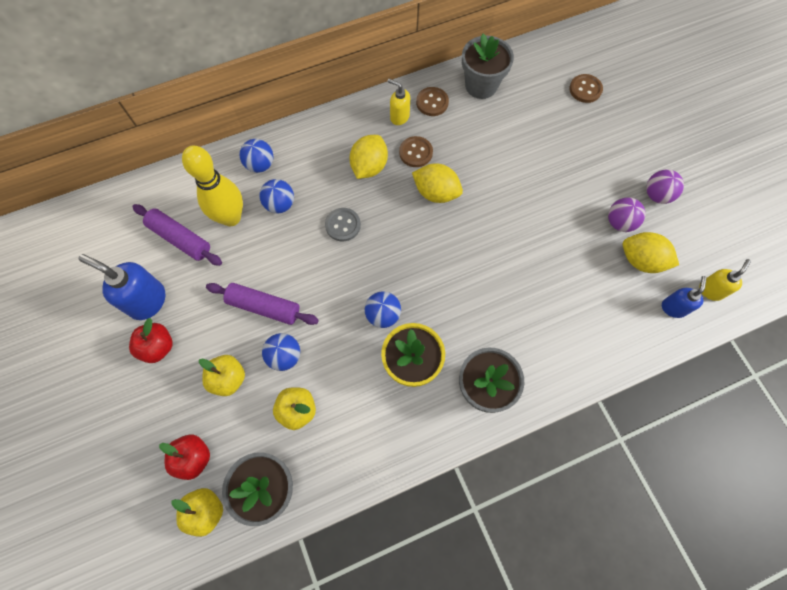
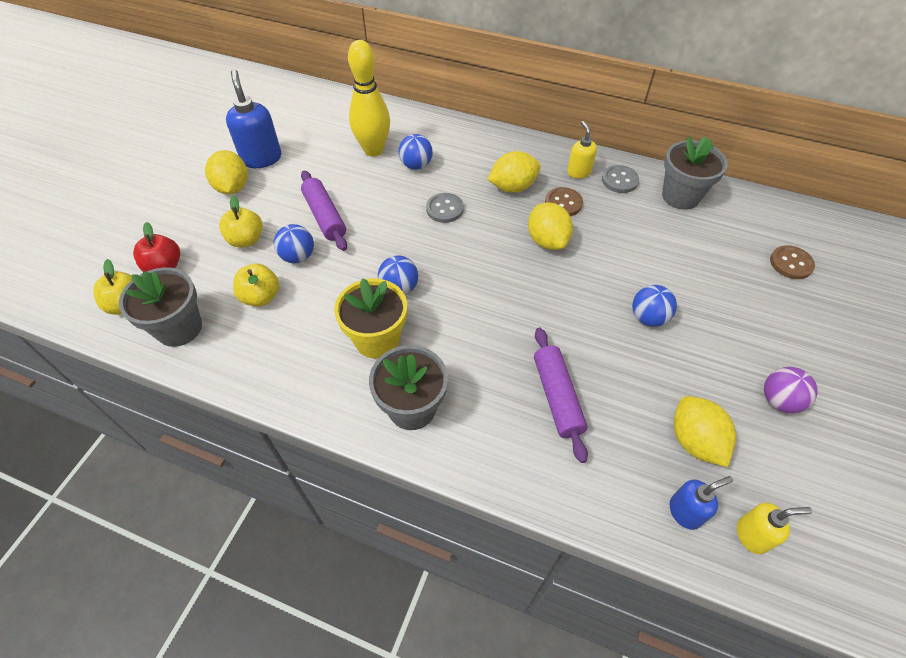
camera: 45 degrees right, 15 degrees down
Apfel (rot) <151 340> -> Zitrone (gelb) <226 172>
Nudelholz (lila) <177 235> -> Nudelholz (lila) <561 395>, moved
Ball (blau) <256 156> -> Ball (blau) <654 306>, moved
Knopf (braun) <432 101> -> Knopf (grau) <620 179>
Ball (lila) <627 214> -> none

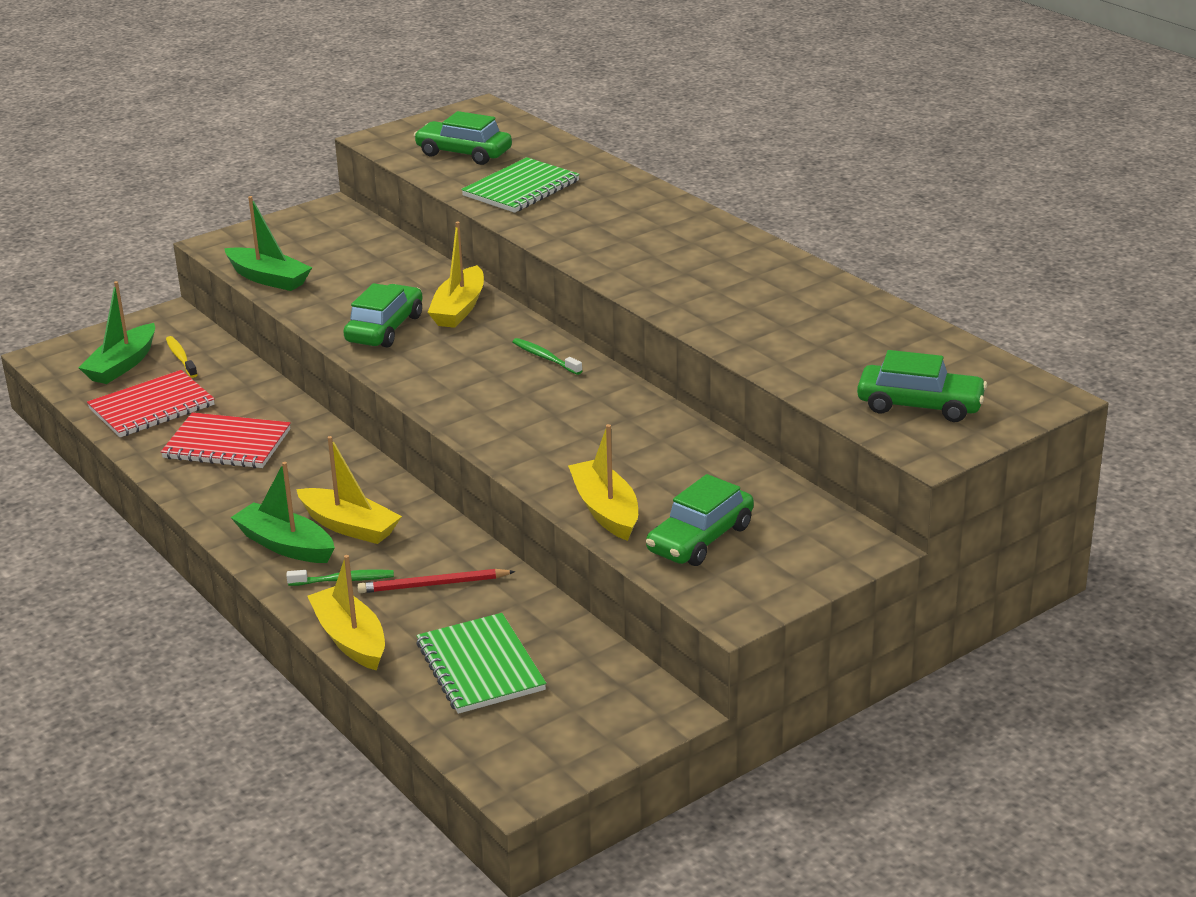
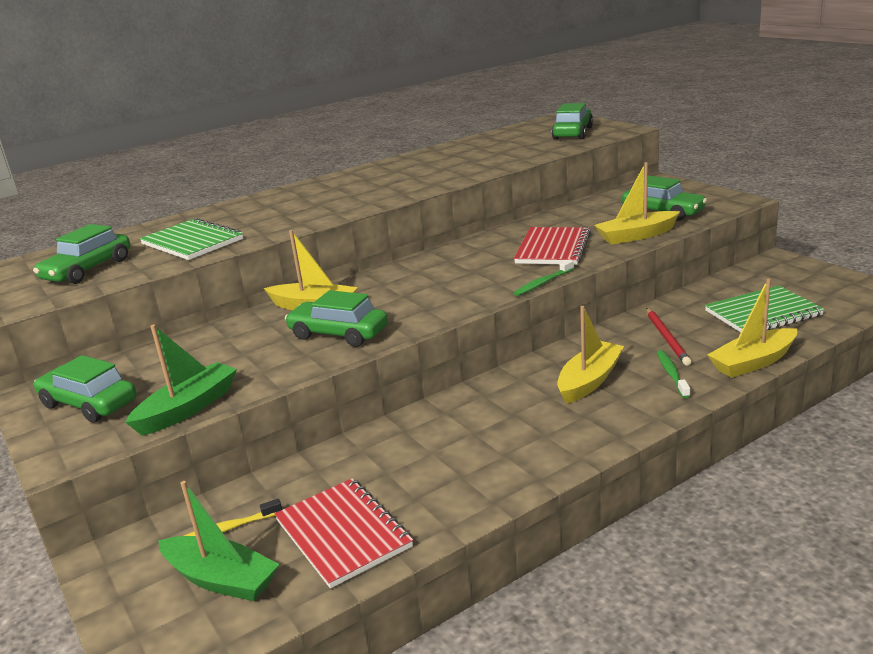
camera: 85 degrees left, 5 degrees down
Notizbuch (rot) <226 440> -> Notizbuch (rot) <552 246>, moved
Boot (grün) <283 512> -> none
Zahnbürste (grün) <547 356> -> Zahnbürste (grün) <544 277>, moved
none -> Auto (grün) <85 389>

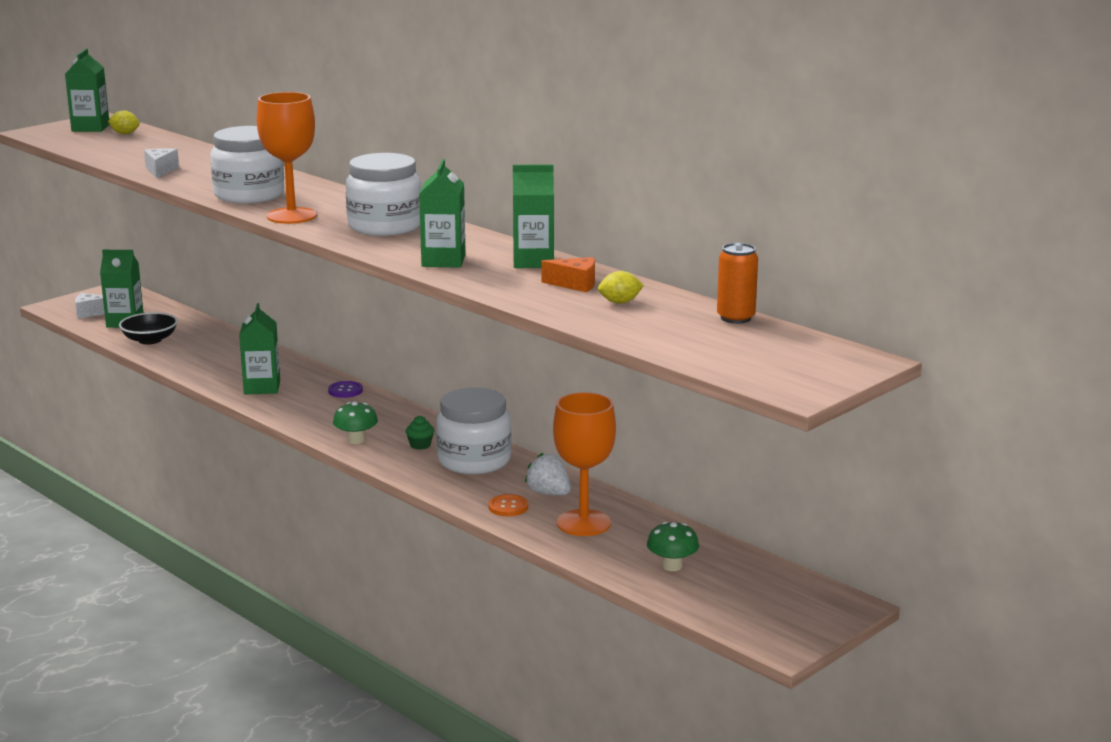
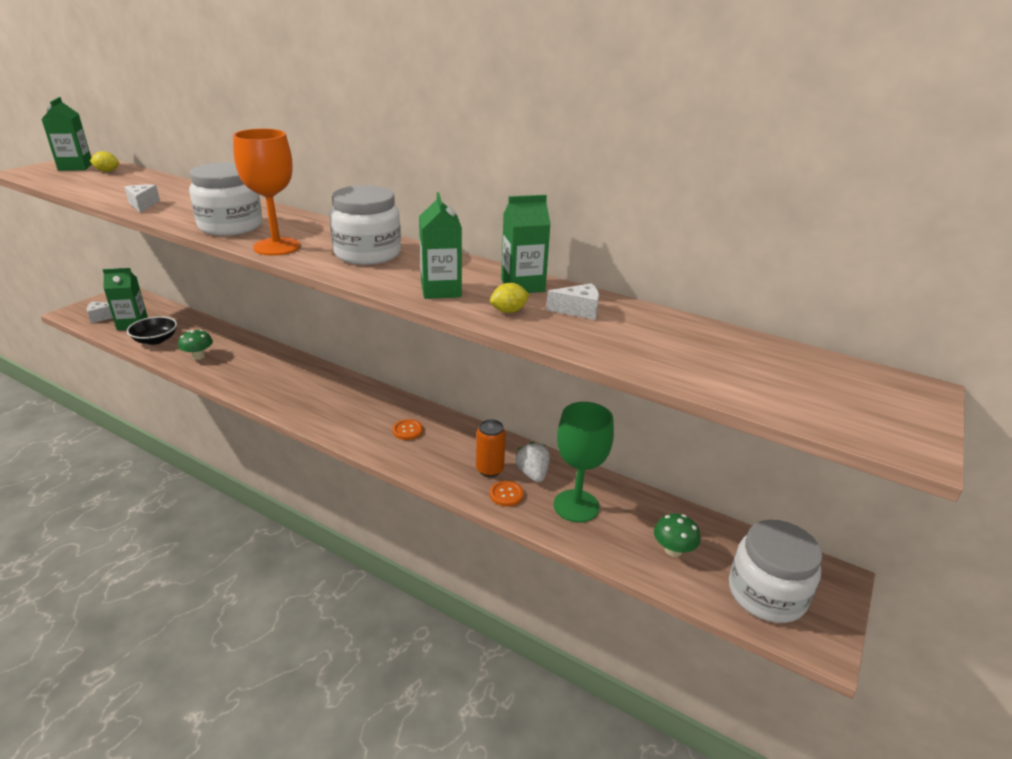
camera: 15 degrees left, 10 degrees up
Getränkekarton (grün) <259 349> -> none
Knopf (lila) <345 389> -> none
Pilz (grün) <355 423> -> Pilz (grün) <195 345>, moved
Muffin (grün) <420 433> -> Knopf (orange) <407 429>
Einmachglas (weiß) <473 430> -> Einmachglas (weiß) <775 571>, moved
Erdbeere (weiß) <548 474> -> Erdbeere (weiß) <532 462>, 45 degrees clockwise
Käse (orange) <568 274> -> Käse (weiß) <572 301>
Kelch (orange) <584 464> -> Kelch (grün) <584 462>
Zitrone (gelb) <621 287> -> Zitrone (gelb) <510 298>, moved
Dose (orange) <737 283> -> Dose (orange) <491 448>, moved

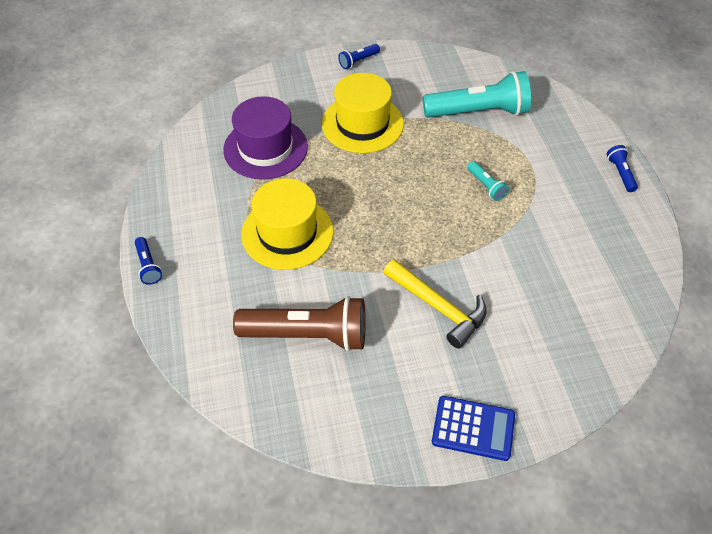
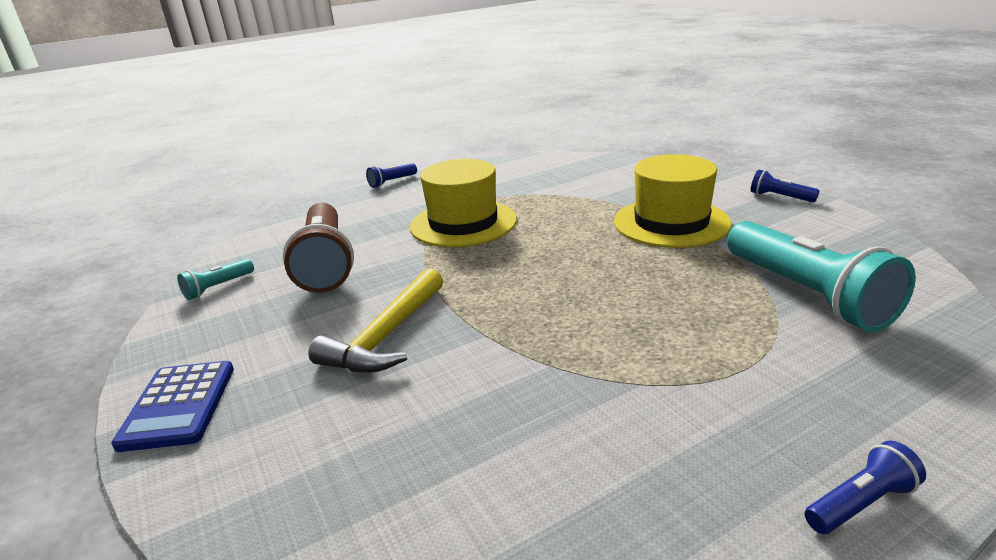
camera: 75 degrees right, 25 degrees down
Hut (lila) <265 138> -> none
Taschenlampe (türkis) <488 181> -> Taschenlampe (türkis) <215 279>, moved

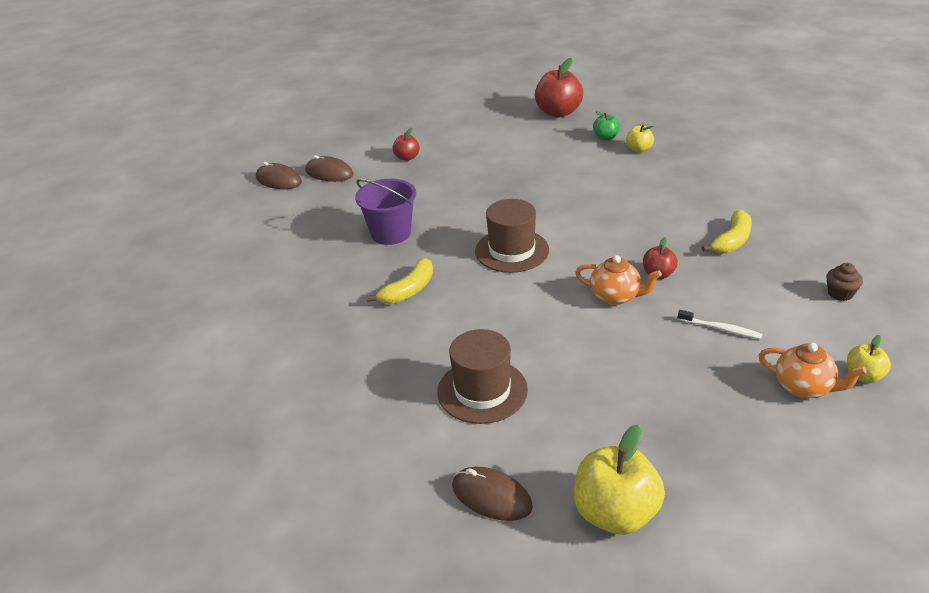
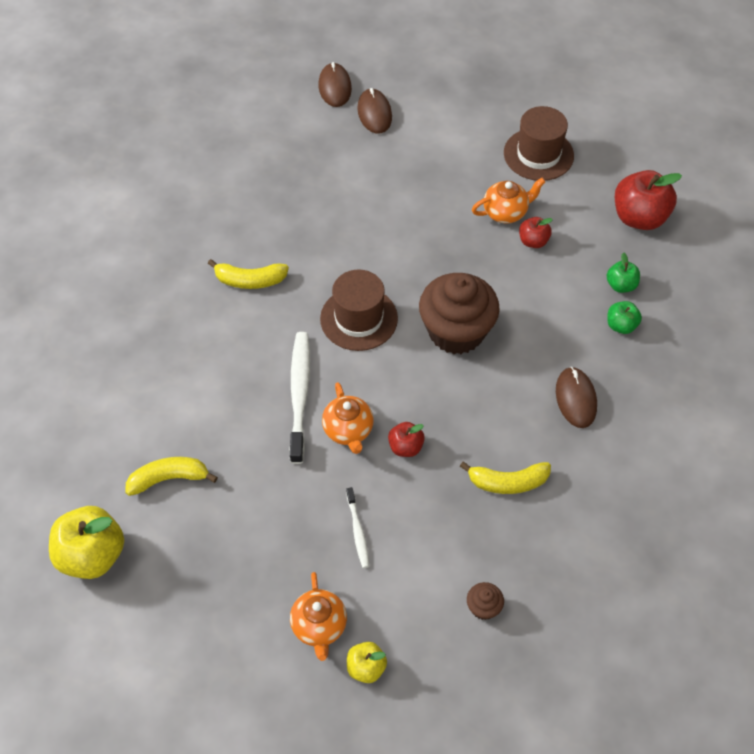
camera: 50 degrees right, 20 degrees up
Eimer (lila) <385 212> -> none
Apfel (rot) <406 144> -> Apfel (rot) <536 232>, moved
Hut (braun) <482 376> -> Hut (braun) <539 143>, moved
Computermaus (braun) <492 494> -> Computermaus (braun) <576 397>, moved
Apfel (gelb) <640 138> -> Apfel (grün) <624 317>
none -> Banane (gelb) <171 476>
none -> Zahnbürste (weiß) <299 398>
none -> Muffin (braun) <459 313>
none -> Teekanne (orange) <509 200>

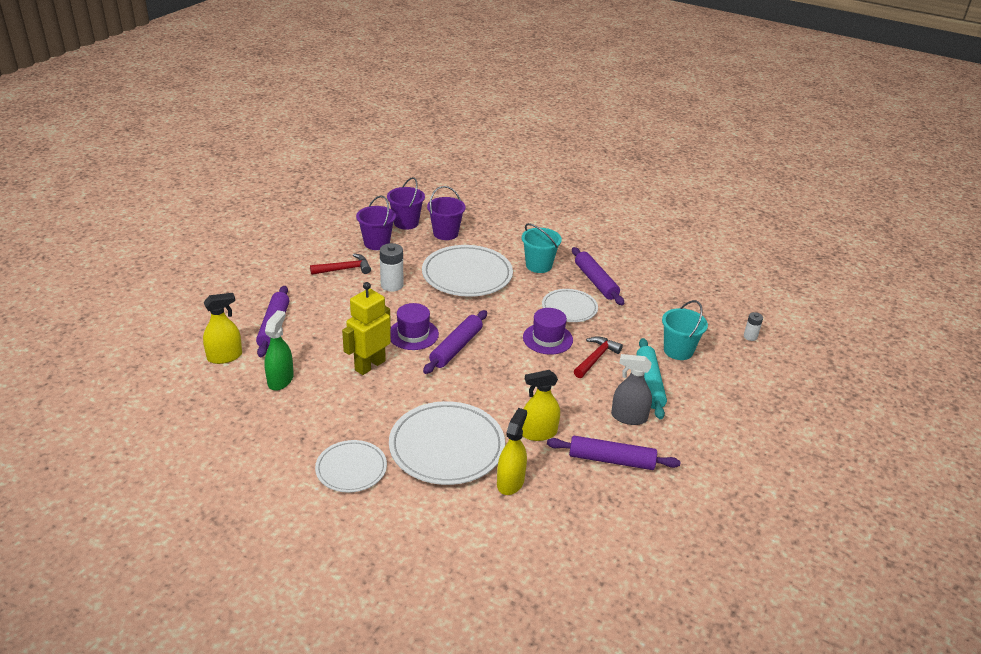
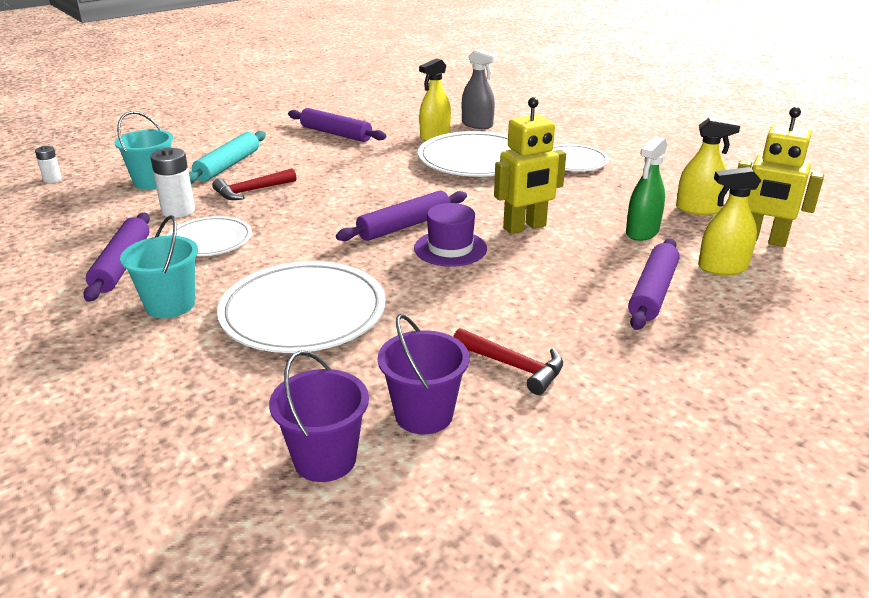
camera: 155 degrees left, 5 degrees down
Hammer (rot) <340 264> -> Hammer (rot) <508 361>, 150 degrees counterclockwise
Batterie (weiß) <392 267> -> Batterie (weiß) <172 183>, moved
Eimer (lila) <446 213> -> none
Sprühflasche (gelb) <541 405> -> Sprühflasche (gelb) <708 166>, moved
Hut (lila) <548 331> -> none
Sprühflasche (grau) <631 389> -> Sprühflasche (grau) <480 89>, moved
none -> Roboter (gelb) <781 177>

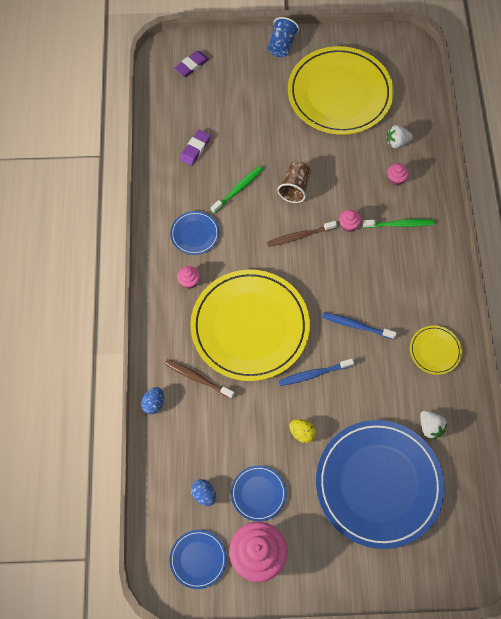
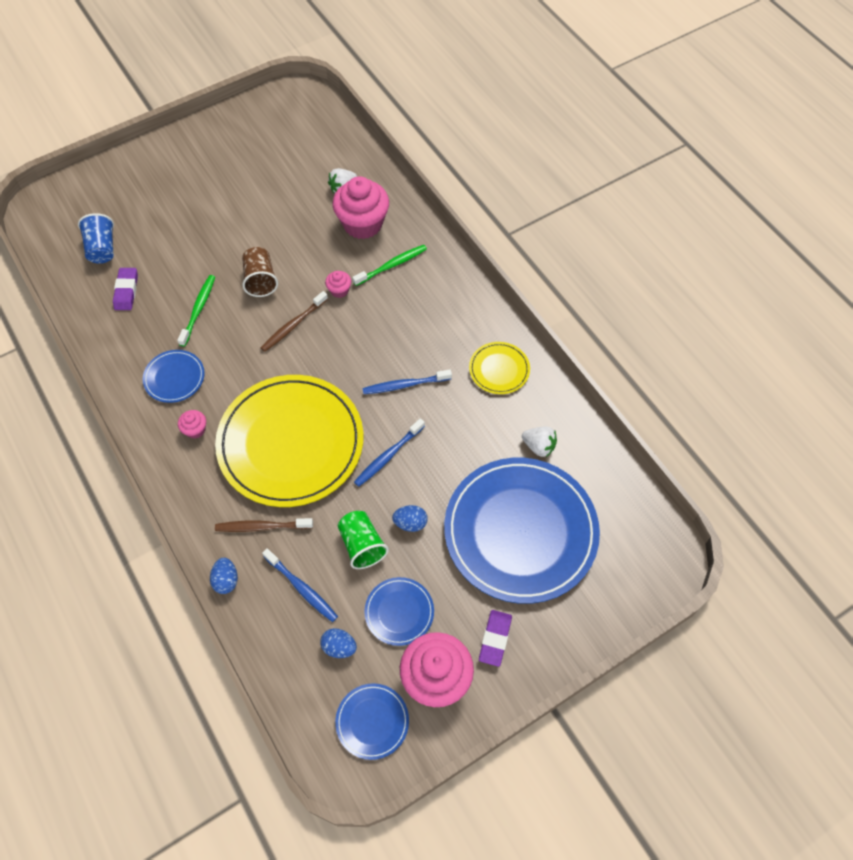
camera: 30 degrees left, 5 degrees down
Radiergummi (lila) <191 64> -> Radiergummi (lila) <495 638>, moved
Becher (blau) <283 37> -> Becher (blau) <96 238>, moved
Teller (gelb) <341 90> -> none
Ei (gelb) <303 431> -> Ei (blau) <410 518>
Muffin (rosa) <398 174> -> Muffin (rosa) <361 207>, x2.24
none -> Zahnbürste (blau) <300 585>
none -> Becher (grün) <363 540>

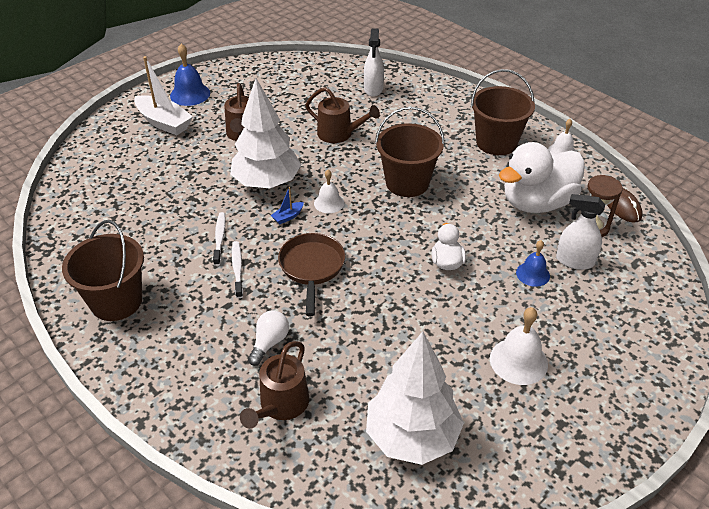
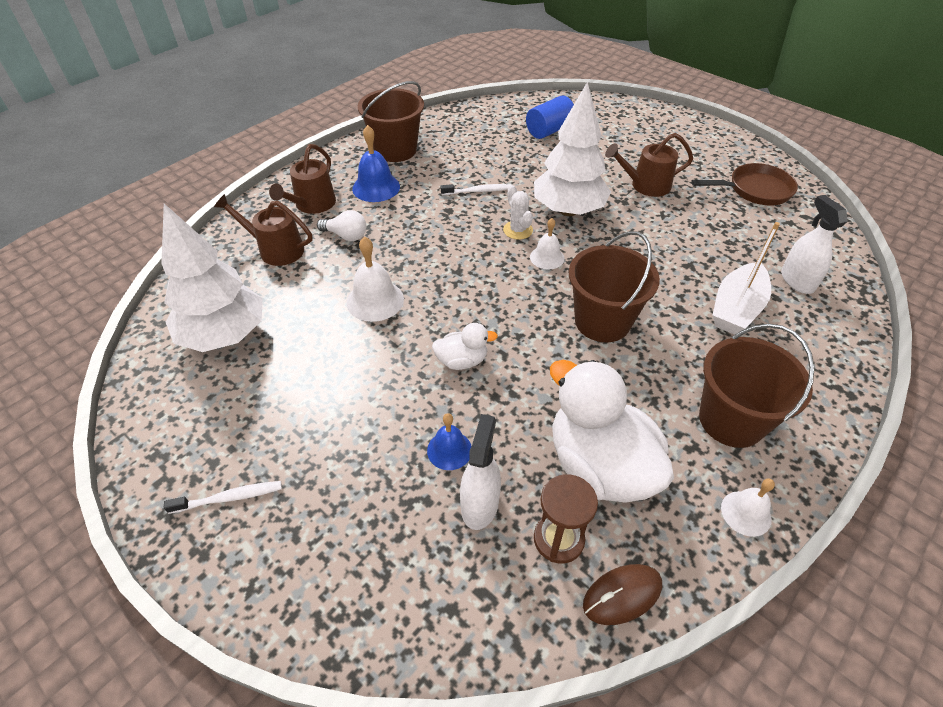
camera: 85 degrees right, 5 degrees up
Boot (weiß) <163 95> -> Boot (weiß) <746 278>, moved
Glocke (blau) <190 75> -> Glocke (blau) <376 163>, moved
Zahnbürste (weiß) <237 269> -> Zahnbürste (weiß) <223 497>, moved
Boot (blau) <287 205> -> Kaktus (weiß) <518 212>
Pfanne (braun) <311 274> -> Pfanne (braun) <744 184>, moved
Gießkanne (braun) <342 115> -> Gießkanne (braun) <302 179>, moved
Sprühflasche (weiß) <374 62> -> Sprühflasche (weiß) <814 244>, 75 degrees clockwise
Glocke (weiß) <519 346> -> Glocke (weiß) <375 279>, moved
none -> Vollzylinder (blau) <550 117>

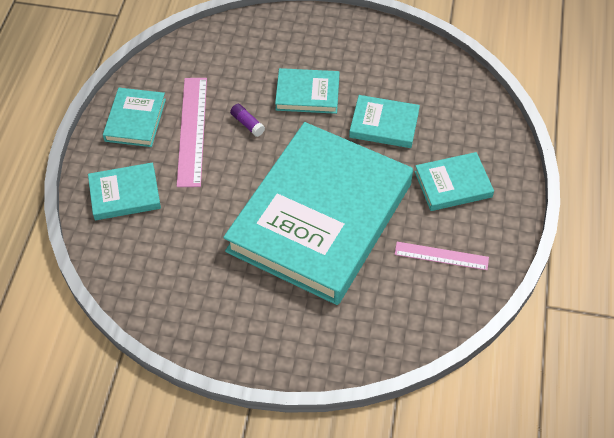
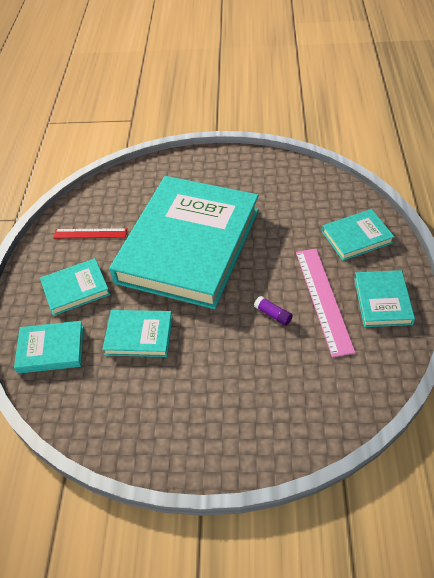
camera: 175 degrees right, 5 degrees down
Buch (türkis) <307 91> -> Buch (türkis) <49 347>, moved
Lineal (rosa) <441 256> -> Lineal (rot) <90 233>

